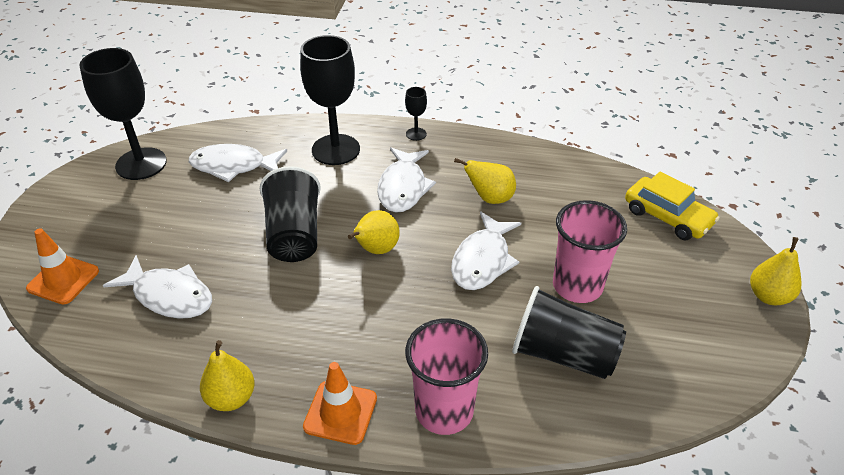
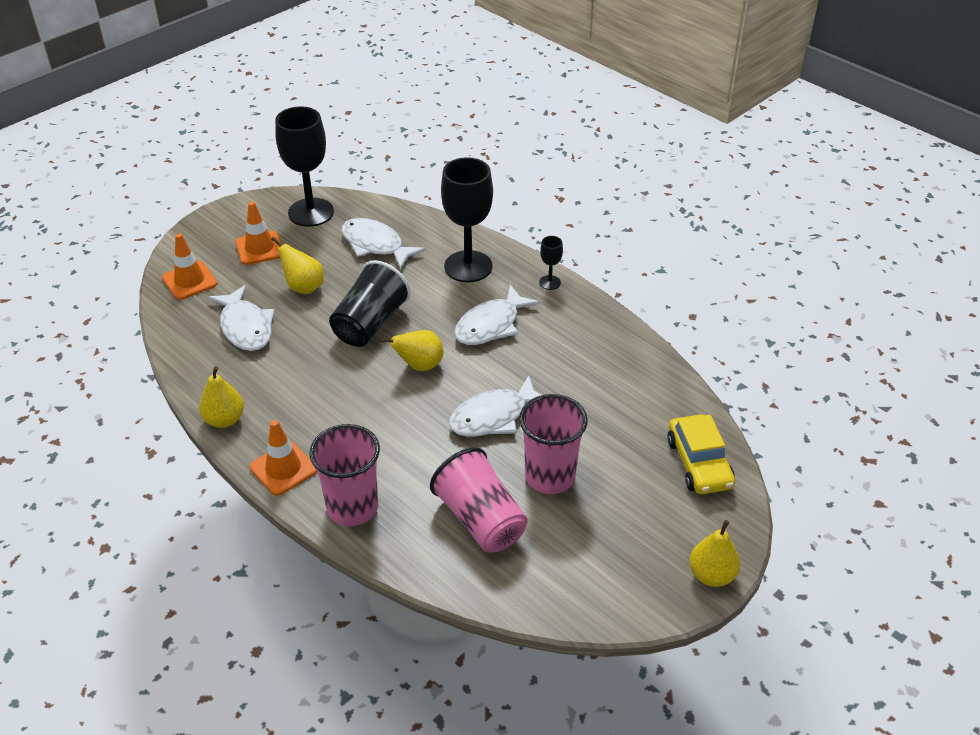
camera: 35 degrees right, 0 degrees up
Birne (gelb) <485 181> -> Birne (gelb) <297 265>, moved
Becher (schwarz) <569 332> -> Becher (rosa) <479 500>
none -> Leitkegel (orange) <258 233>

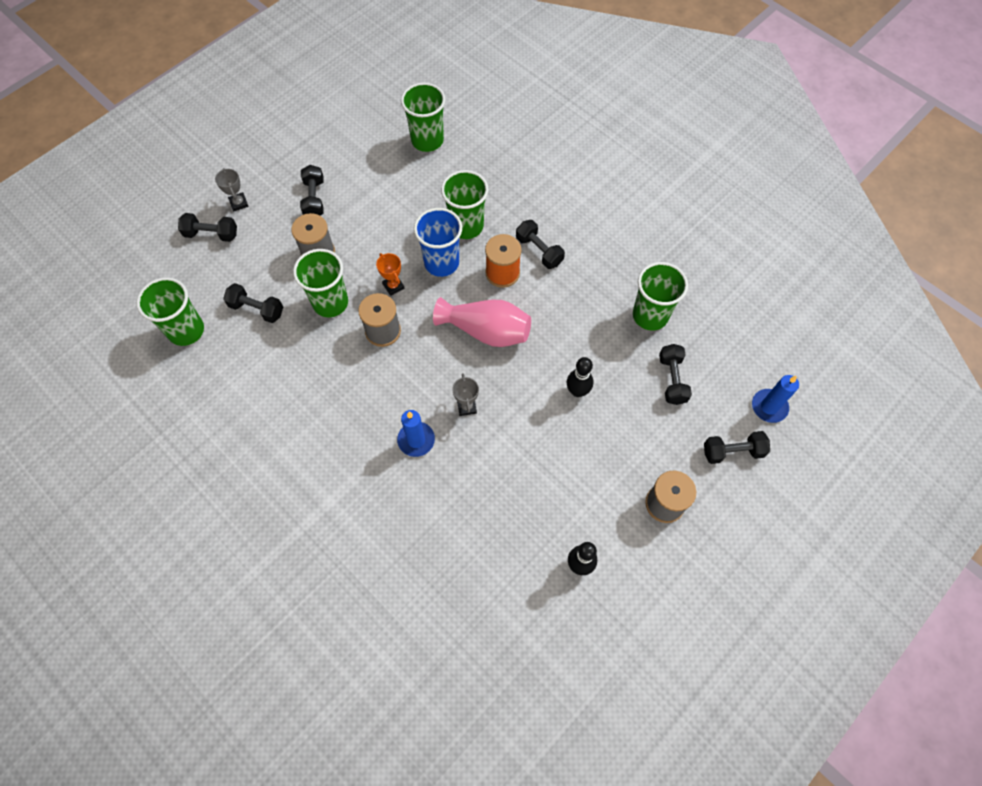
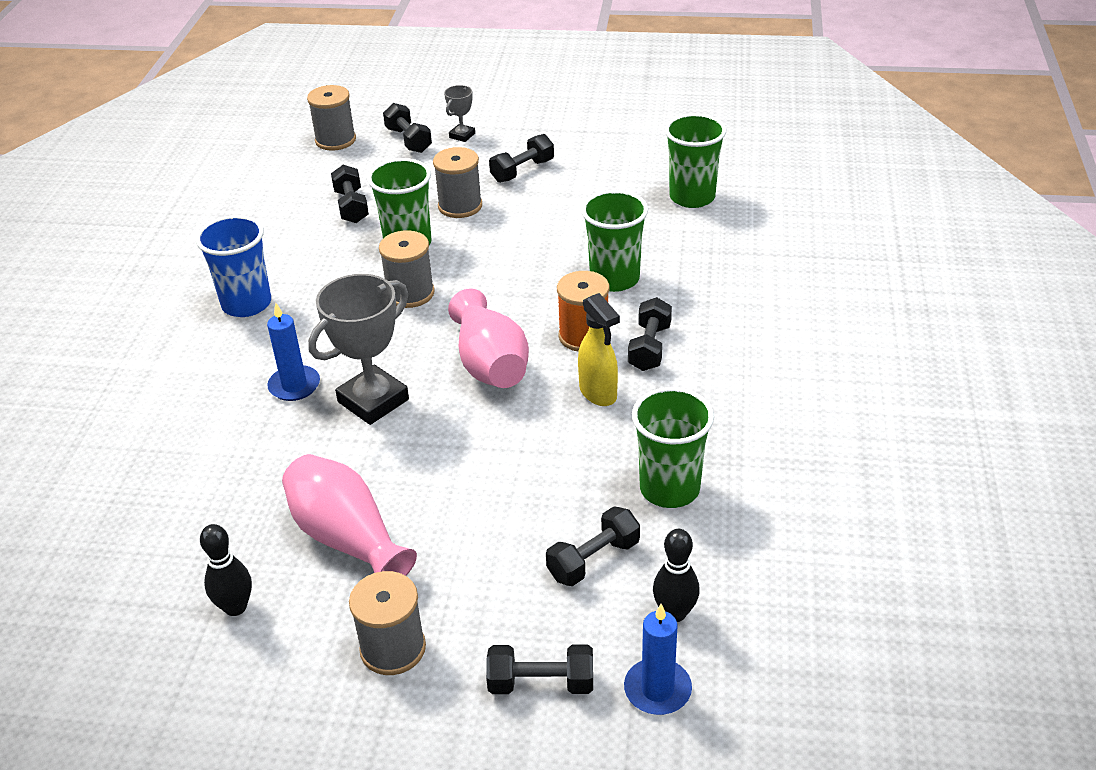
camera: 55 degrees right, 25 degrees down
Becher (grün) <170 311> -> none
Pokal (orange) <390 274> -> none
Becher (blau) <438 242> -> Becher (blau) <233 266>, moved
Pokal (grau) <465 394> -> Pokal (grau) <358 349>, x2.05
Bowlingkegel (schwarz) <580 377> -> Bowlingkegel (schwarz) <676 575>, moved
Hantel (schwarz) <737 447> -> Hantel (schwarz) <539 669>, 45 degrees counterclockwise
none -> Vase (rosa) <349 515>
none -> Garnrolle (grau) <331 118>
none -> Sprühflasche (gelb) <599 349>

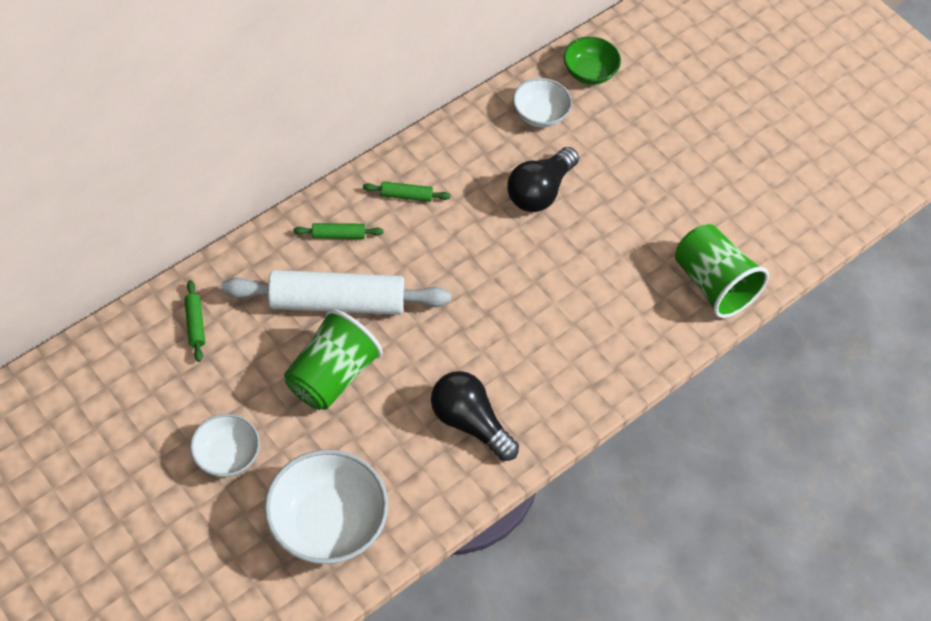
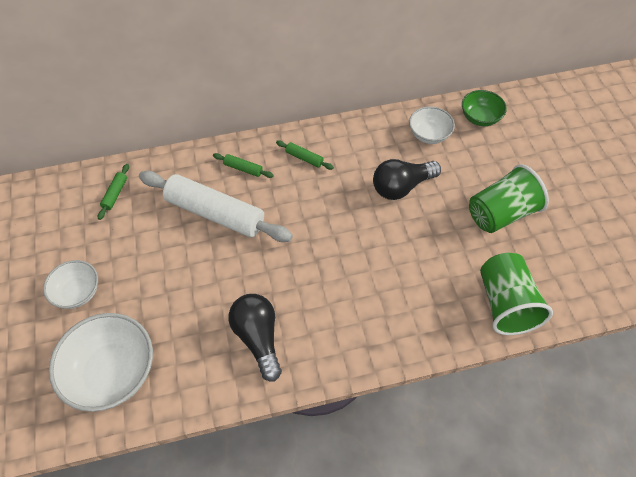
camera: 30 degrees right, 0 degrees up
Becher (grün) <333 359> -> Becher (grün) <509 198>, moved

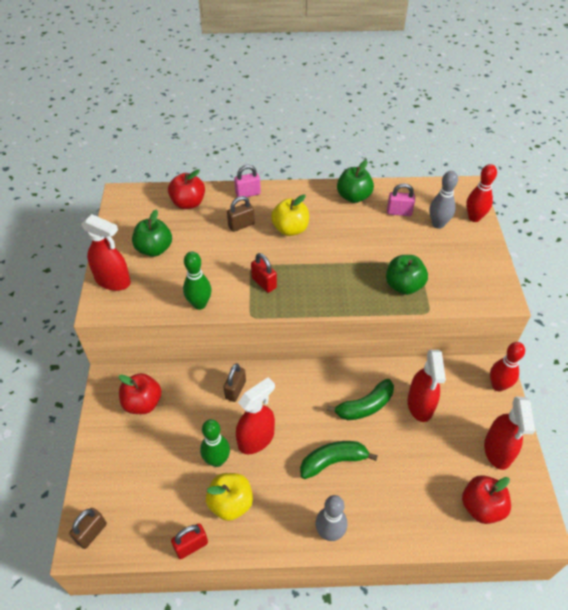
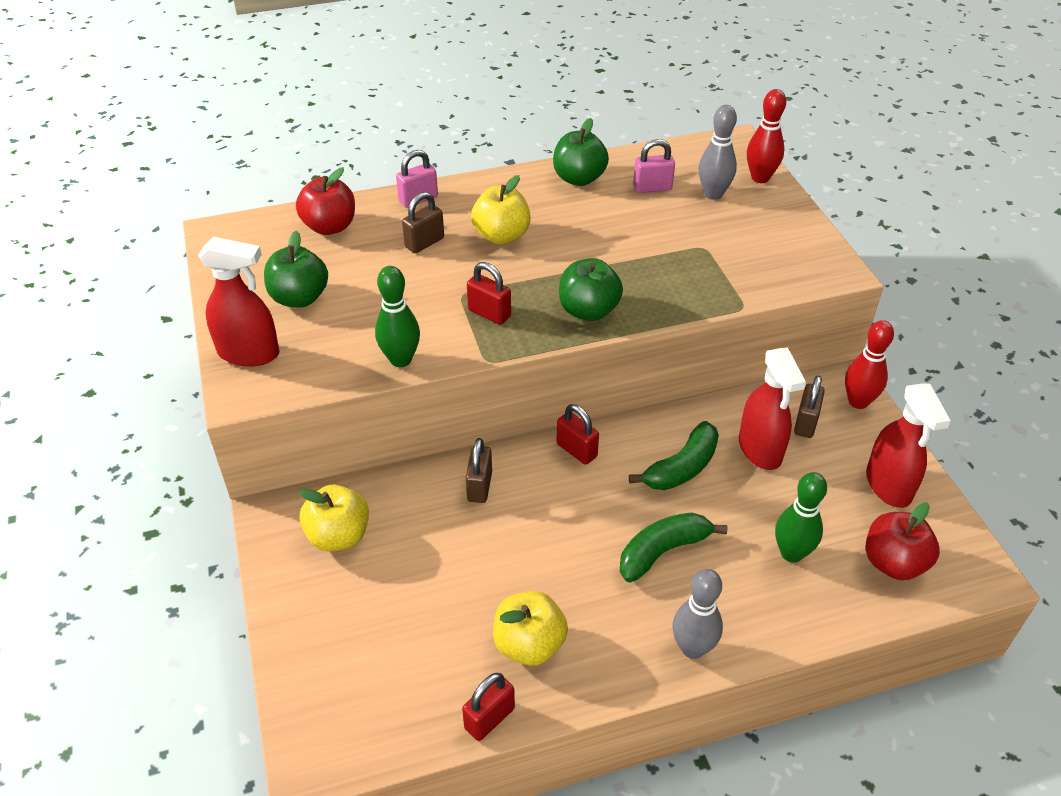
camera: 15 degrees left, 5 degrees down
Vorhängeschloss (braun) <88 528> -> Vorhängeschloss (braun) <809 407>, moved
Apfel (rot) <140 393> -> Apfel (gelb) <334 518>
Bowlingkegel (grün) <215 443> -> Bowlingkegel (grün) <801 517>, moved
Sprühflasche (rot) <255 415> -> none
Apfel (grün) <407 275> -> Apfel (grün) <591 289>, moved
none -> Vorhängeschloss (rot) <577 434>

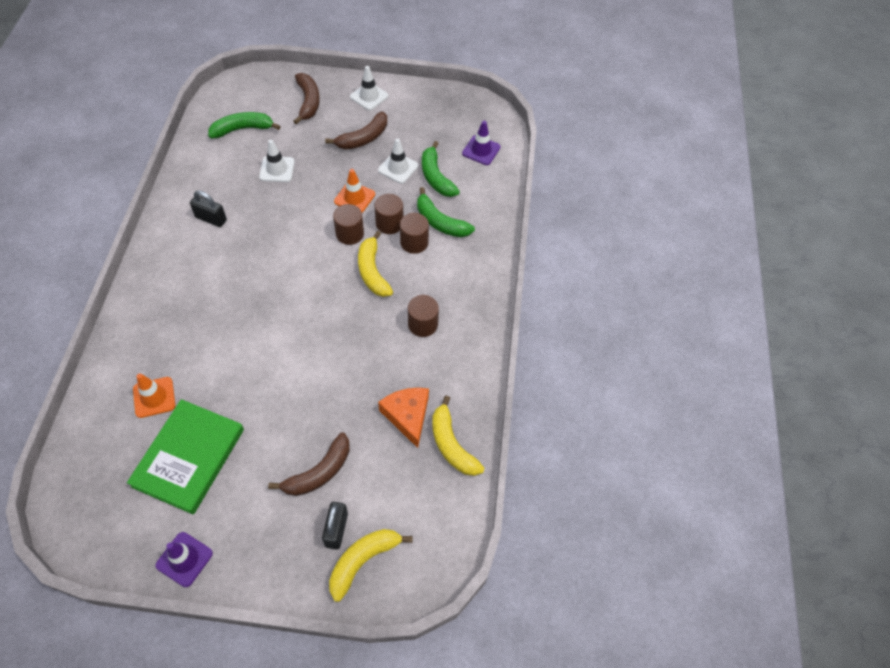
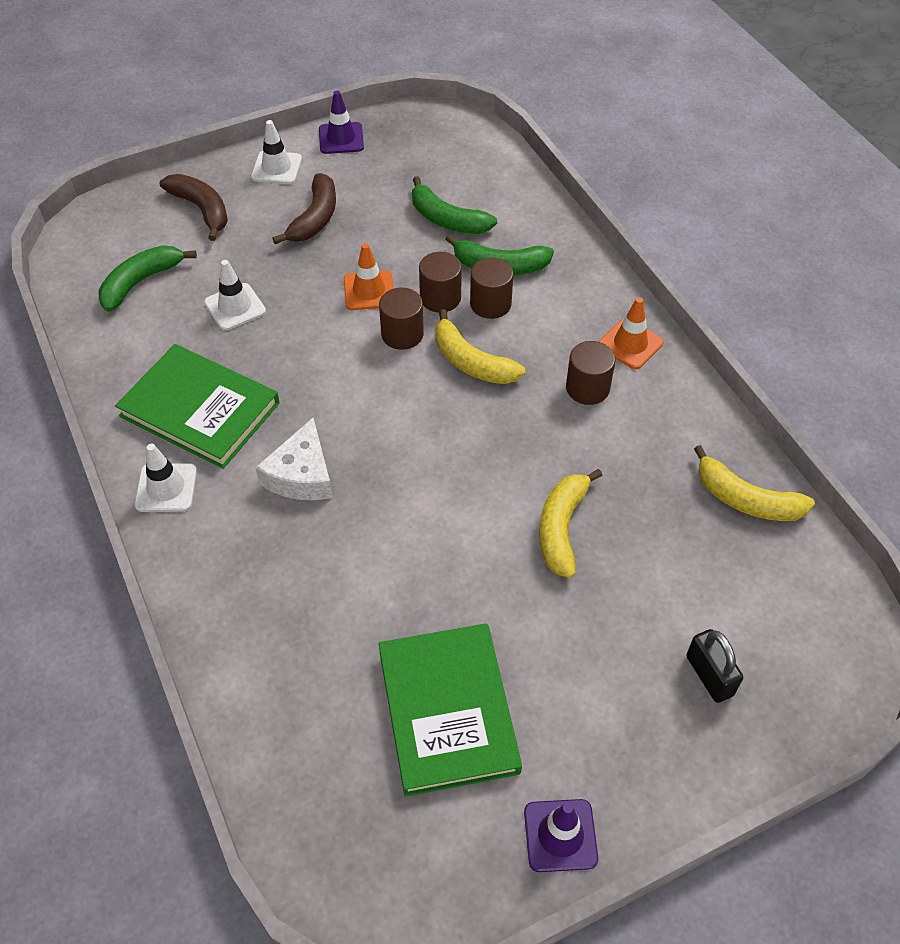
camera: 30 degrees left, 5 degrees down
Leitkegel (orange) <154 395> -> Leitkegel (orange) <631 333>, moved
Vorhängeschloss (schwarz) <208 208> -> Buch (grün) <197 406>
Banane (braun) <309 464> -> none
Banane (gelb) <371 565> -> Banane (gelb) <571 523>, moved
Leitkegel (weiß) <398 161> -> Leitkegel (weiß) <165 478>, moved
Käse (orange) <403 418> -> none
Leitkegel (lila) <481 143> -> Leitkegel (lila) <341 122>, moved
none -> Käse (weiß) <294 459>

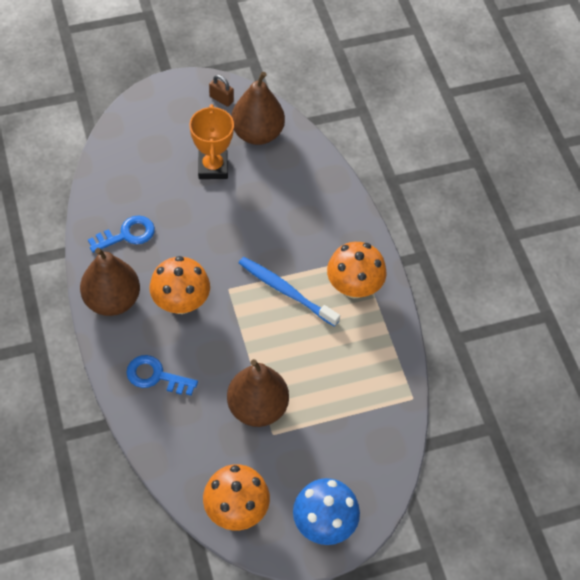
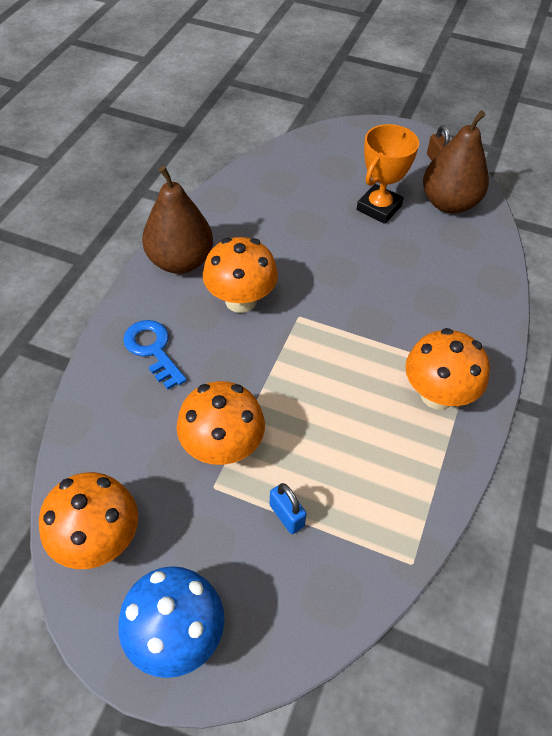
camera: 40 degrees right, 5 degrees down
Schlüssel (blau) <121 234> -> none
Birne (braun) <258 393> -> Pilz (orange) <220 423>
Zahnbürste (blau) <289 292> -> none
none -> Vorhängeschloss (blau) <288 508>

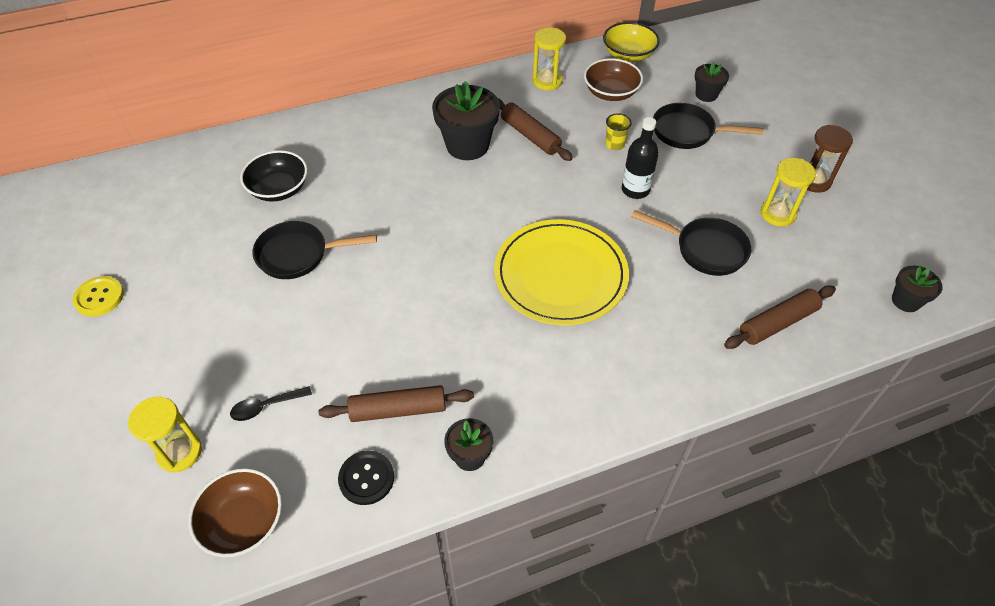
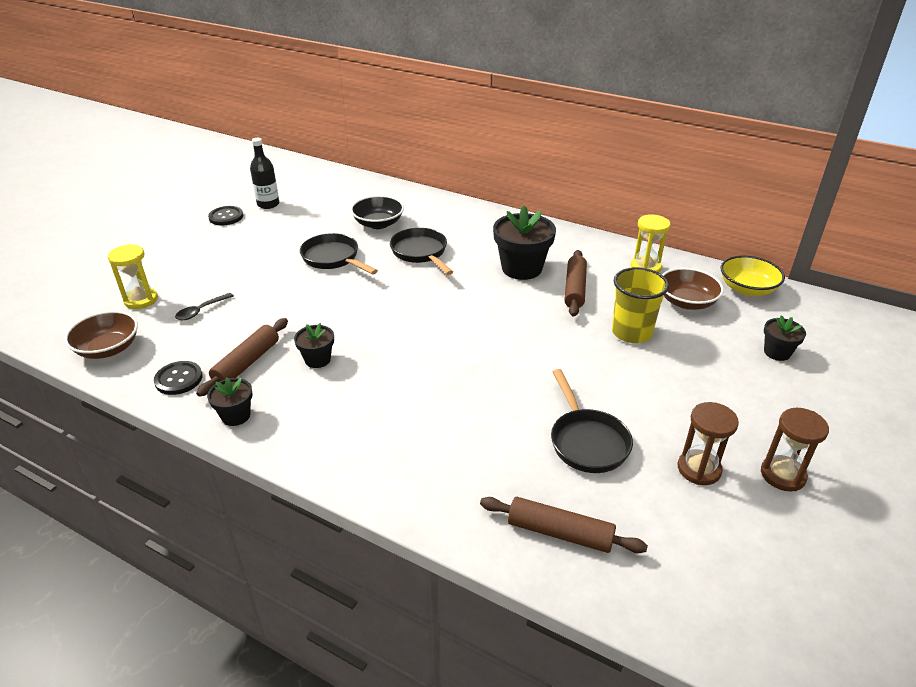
camera: 50 degrees right, 15 degrees down
Knopf (gelb) <98 296> -> Knopf (schwarz) <226 215>
Löffel (schwarz) <271 403> -> Löffel (schwarz) <204 306>, 75 degrees counterclockwise
Nudelholz (braun) <396 403> -> Nudelholz (braun) <242 357>, 75 degrees clockwise
Teller (gelb) <561 272> -> none
Becher (gelb) <618 131> -> Becher (gelb) <640 305>, x1.96
Flasche (schwarz) <640 158> -> Flasche (schwarz) <264 173>, moved
Pfanne (schwarz) <708 126> -> Pfanne (schwarz) <421 251>, moved
Sanduhr (gelb) <788 192> -> Sanduhr (braun) <708 443>
Blumentopf (schwarz) <917 289> -> Blumentopf (schwarz) <314 345>, moved

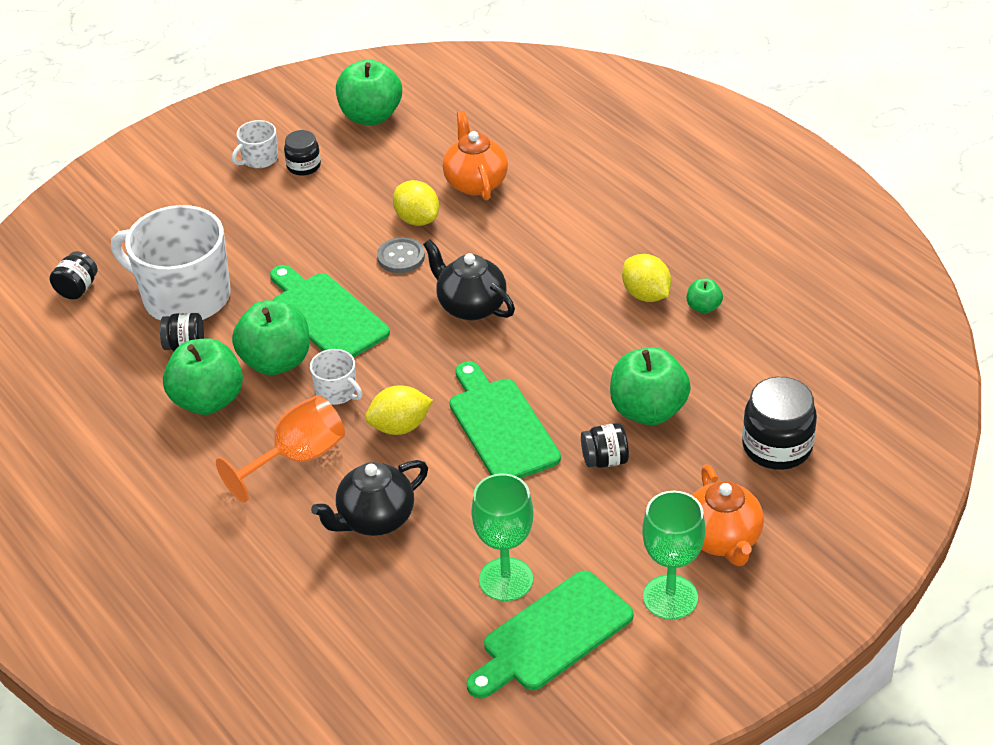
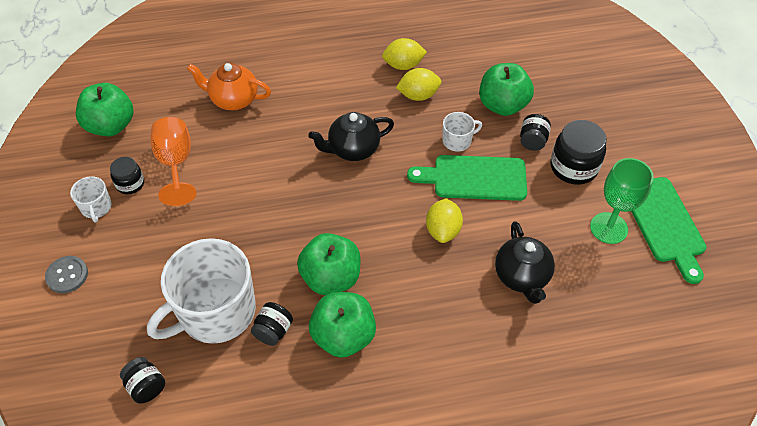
camera: 65 degrees left, 10 degrees up
Kelch (orange) <280 449> -> Kelch (orange) <173 161>, moved
Schneidebrett (grün) <330 311> -> none
Tasse (weiß) <336 377> -> Tasse (weiß) <462 132>, moved
Knopf (grau) <401 255> -> Knopf (grau) <66 274>, moved
Zitrone (gelb) <416 203> -> Zitrone (gelb) <418 84>, moved
Kelch (grün) <674 555> -> none
Apfel (grün) <705 296> -> none
Teekanne (orange) <728 515> -> none
Einmachglas (schwarz) <779 423> -> Einmachglas (schwarz) <578 152>, moved

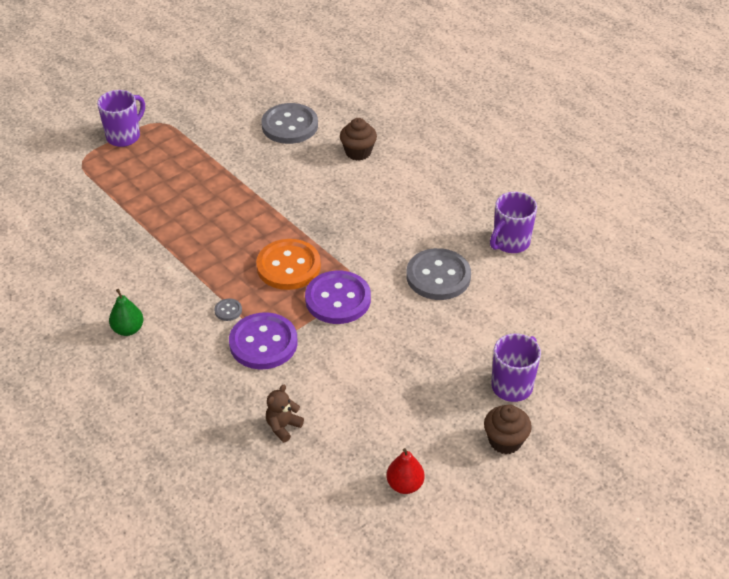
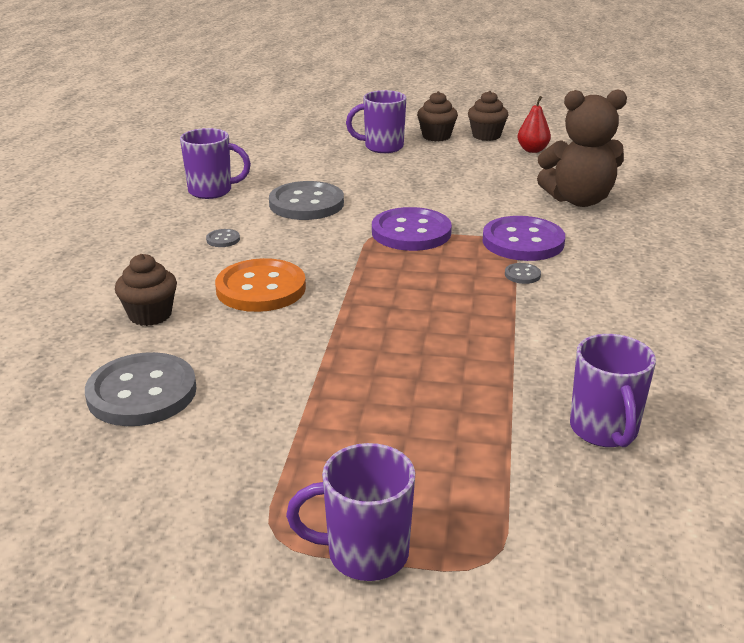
camera: 130 degrees left, 15 degrees down
Birne (grün) <126 312> -> none
Knopf (orange) <288 264> -> Knopf (orange) <260 285>, moved
Teddybär (braun) <285 414> -> Teddybär (braun) <582 148>, x2.14
none -> Knopf (grau) <223 238>
none -> Muffin (braun) <488 116>
none -> Tasse (lila) <613 390>

